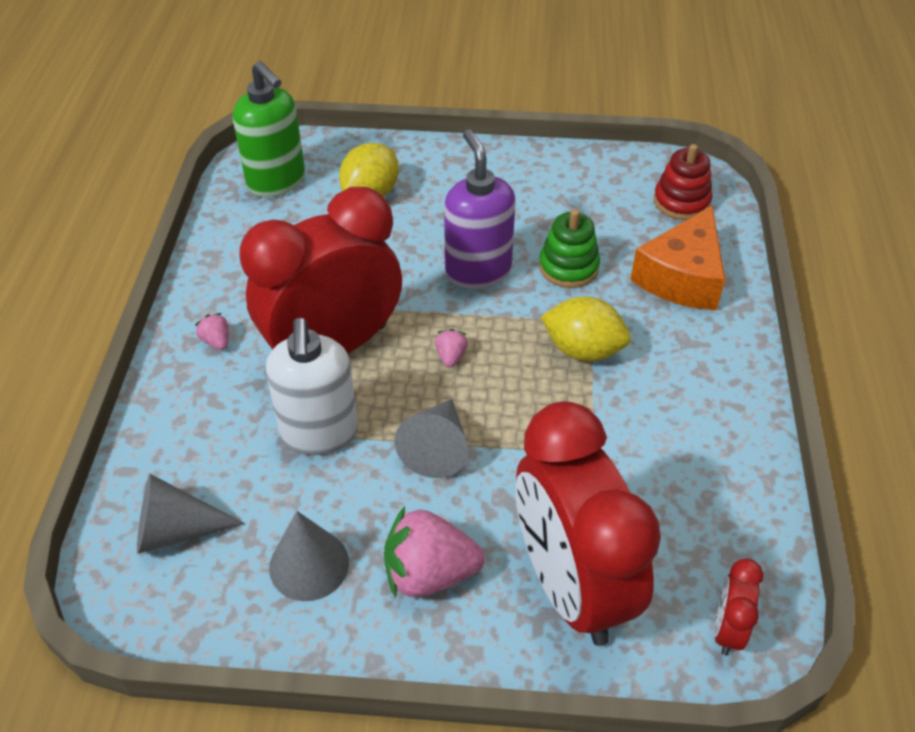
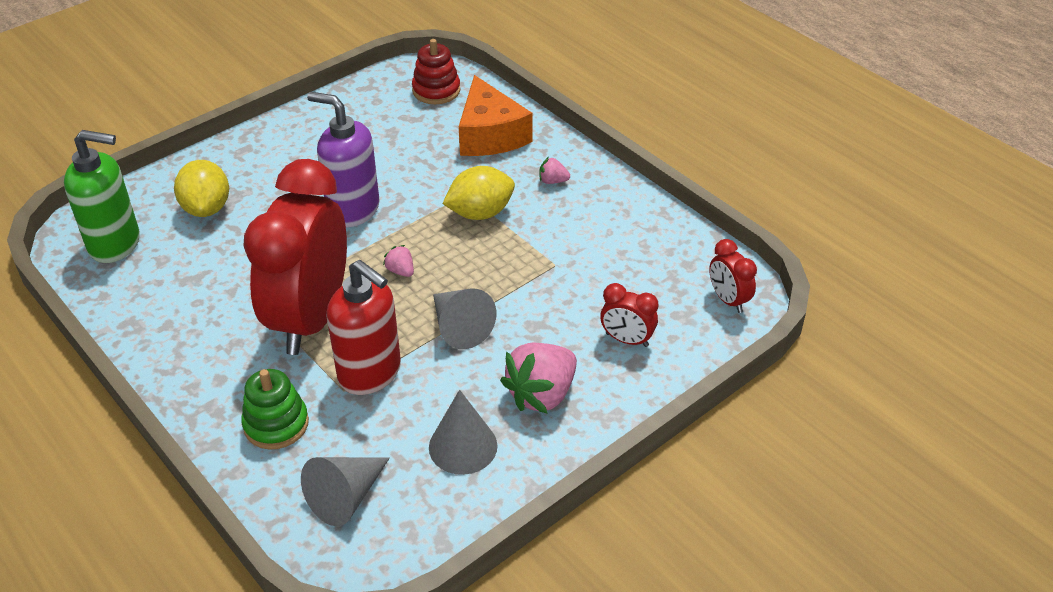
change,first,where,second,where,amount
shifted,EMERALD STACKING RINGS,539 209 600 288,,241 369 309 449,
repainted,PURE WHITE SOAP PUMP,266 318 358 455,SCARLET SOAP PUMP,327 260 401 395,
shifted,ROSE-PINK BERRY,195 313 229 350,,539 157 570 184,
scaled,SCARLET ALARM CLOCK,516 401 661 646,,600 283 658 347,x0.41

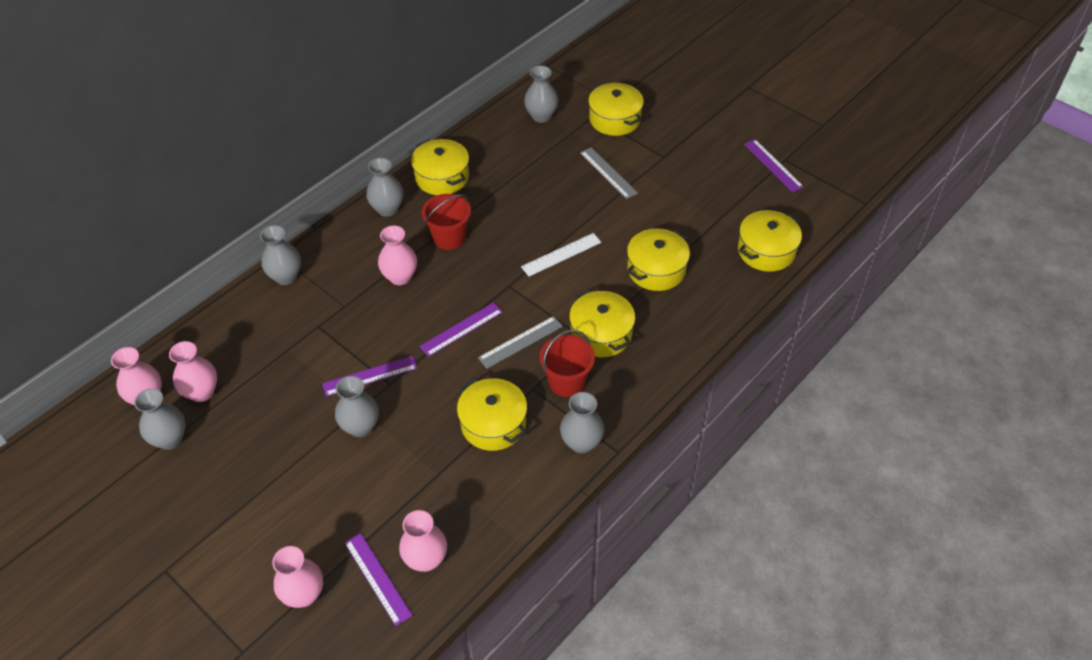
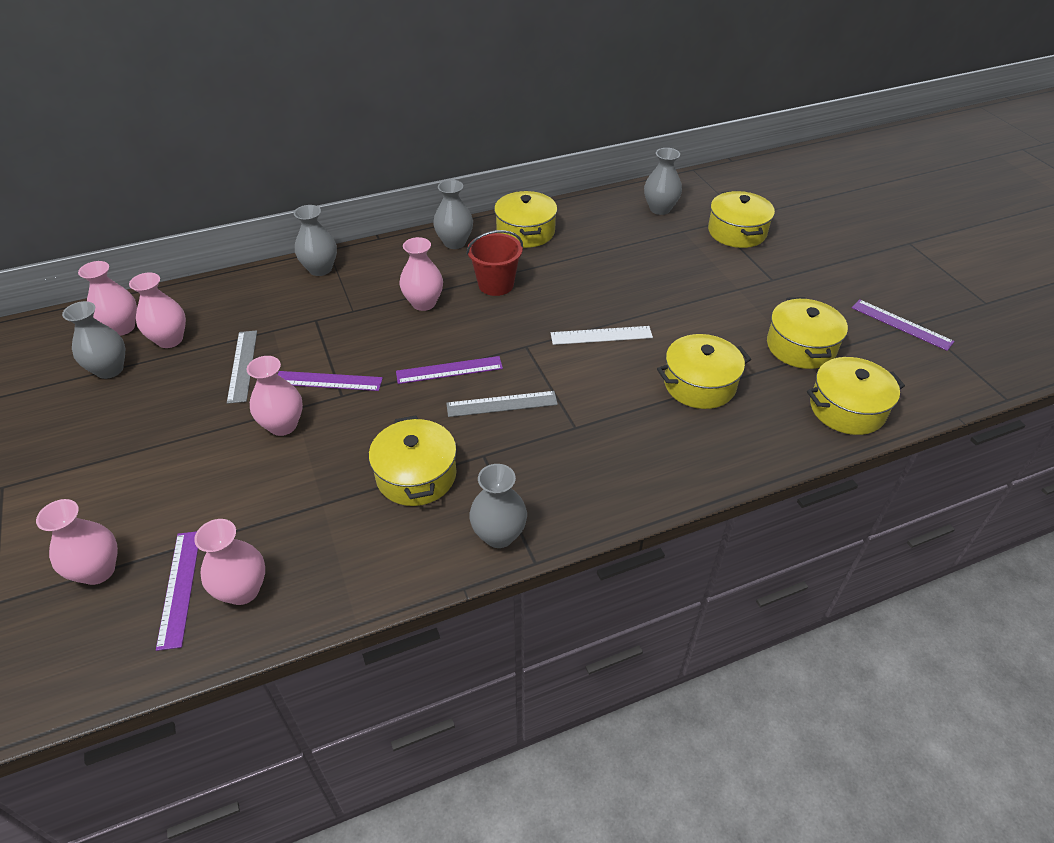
change,first,where,second,where,amount
shifted,GREY MEASURING STICK,580 147 638 199,,227 330 257 404,
repainted,GREY FLOWER VASE,335 376 379 437,ROSE-PINK FLOWER VASE,247 356 303 436,
shifted,GOLDEN POT,569 289 635 357,,767 297 848 369,
rotated,PURPLE MEASURING STICK,744 139 804 192,,852 299 955 351,45 degrees counterclockwise
gone,SCARLET SAND BUCKET,540 330 595 397,,,

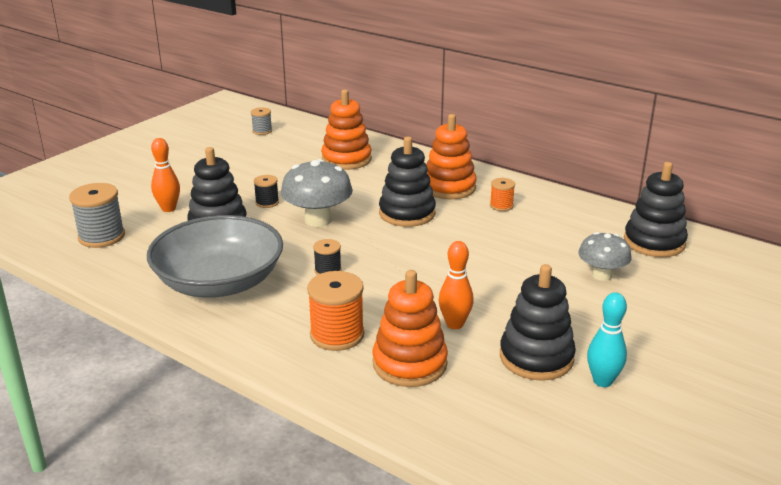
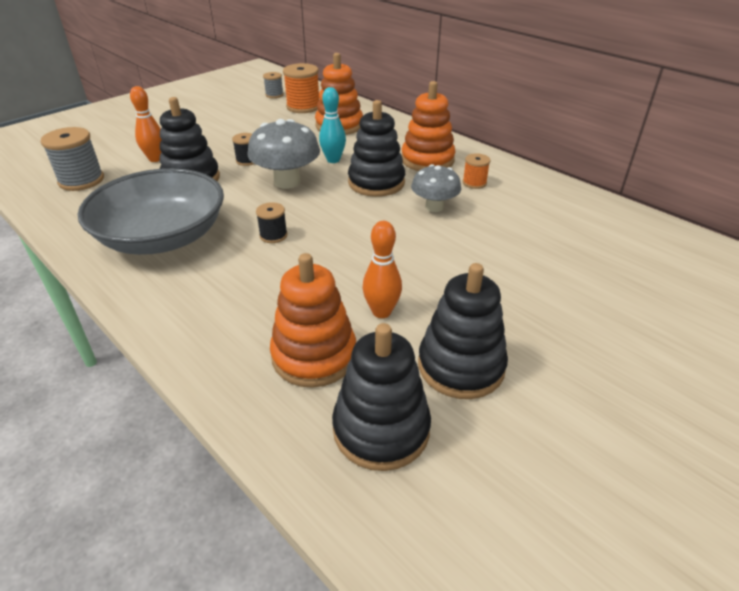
change,first,where,second,where,amount
shifted,ORANGE SPOOL,307 271 364 351,,283 63 319 113,
shifted,TURQUOISE BOWLING PIN,587 292 627 387,,319 87 346 163,
shifted,JET-BLACK STACKING RINGS,624 162 688 257,,332 323 431 471,
shifted,GREY TOADSTOOL,578 232 632 281,,411 164 461 212,

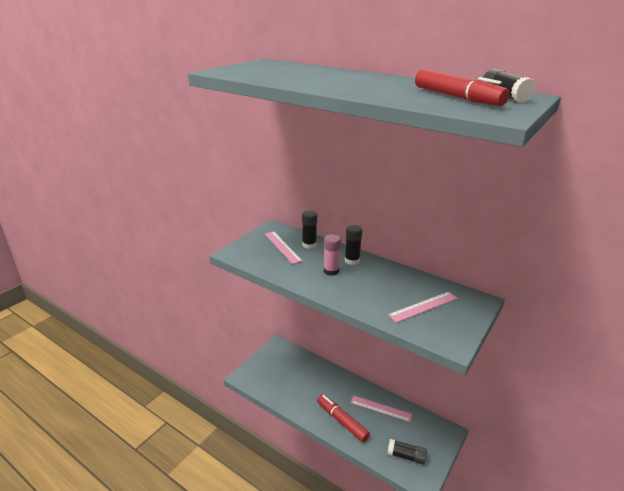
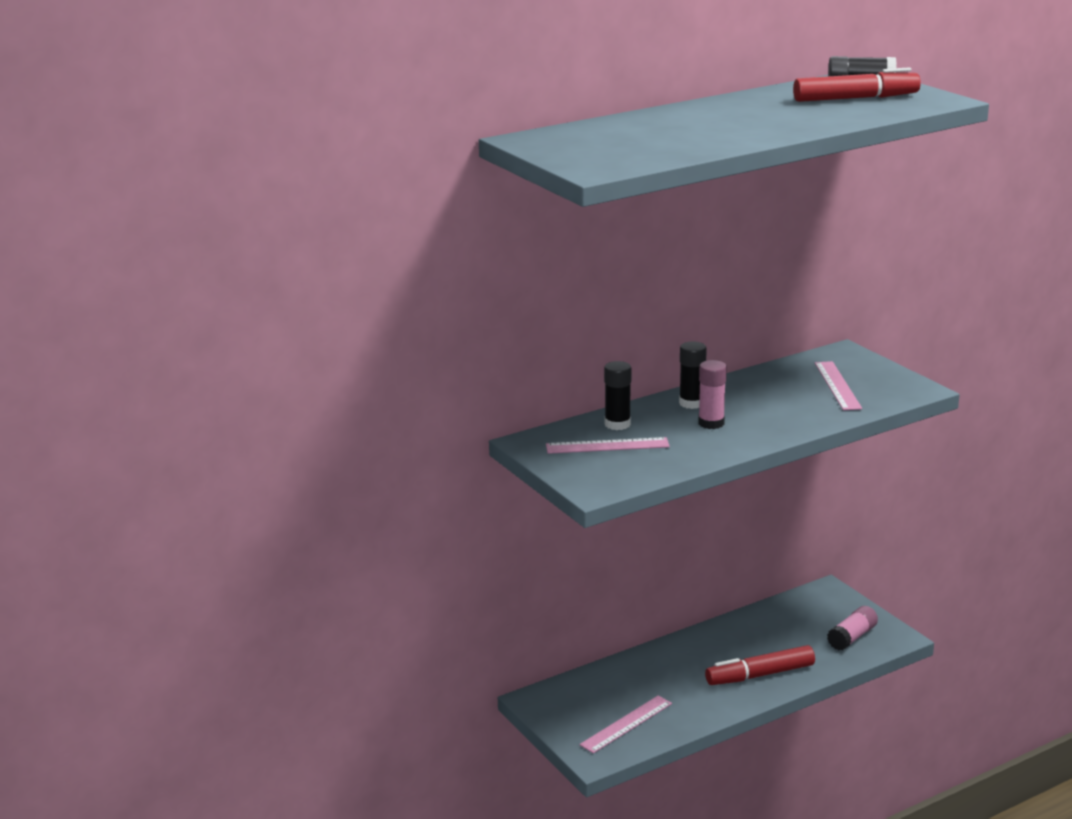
change,first,where,second,where,amount
shifted,ROSE-PINK MEASURING STICK,350 395 412 422,,579 695 672 754,
repainted,JET-BLACK GLUE STICK,387 439 427 465,ROSE-PINK GLUE STICK,827 606 878 650,

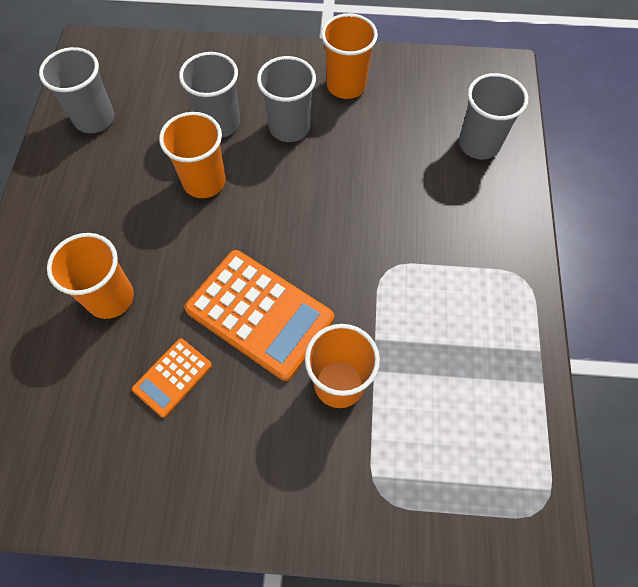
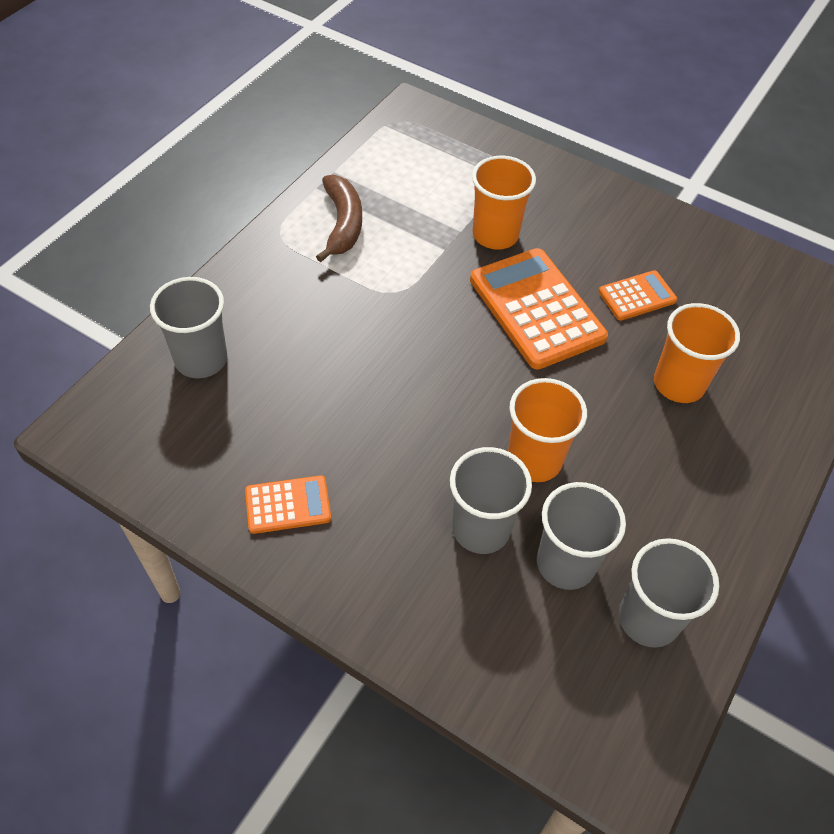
change,first,where,second,where,amount
swapped,ORANGE CUP,321 13 378 99,ORANGE POCKET CALCULATOR,245 475 331 534,
new,,,BROWN TOY BANANA,316 175 362 262,
shifted,GREY CUP,257 56 316 142,,537 482 626 590,

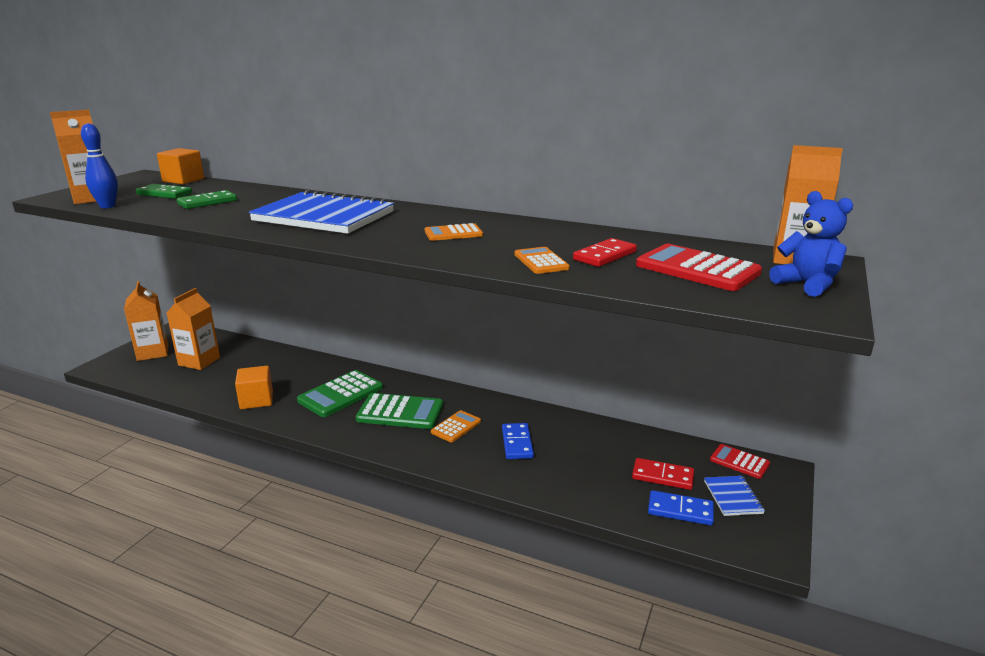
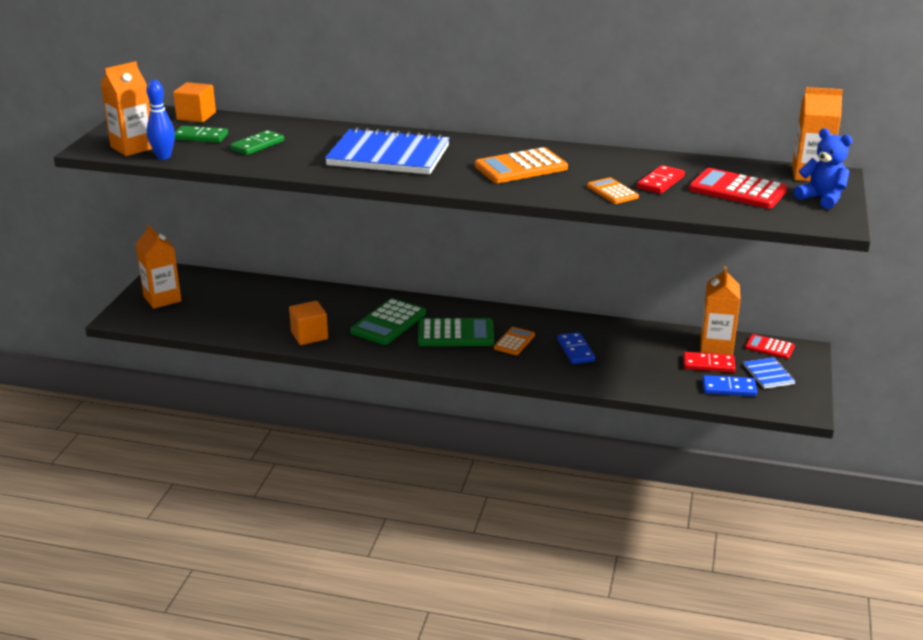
change,first,where,second,where,amount
scaled,ORANGE POCKET CALCULATOR,425 223 483 241,,475 147 568 183,x1.72
shifted,ORANGE MILK CARTON,167 288 220 370,,701 266 740 355,

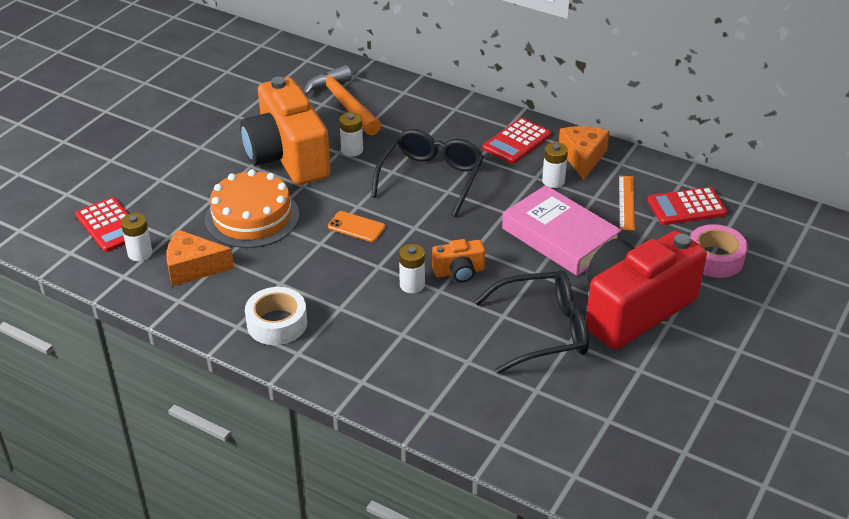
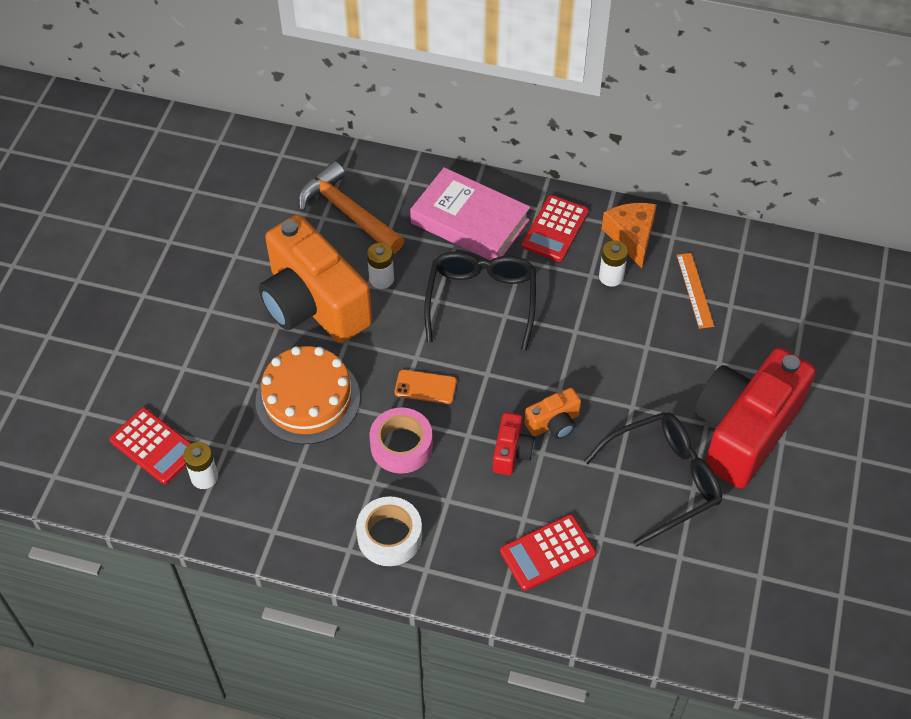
change,first,where,second,where,amount
shifted,ROSE-PINK STICKY TAPE,690 224 748 278,,369 408 433 474,
shifted,ROSE-PINK BOOK,502 185 622 276,,410 167 530 261,
swapped,PURE WHITE POWER CELL,399 244 425 293,SCARLET COMPACT CAMERA,493 412 535 475,
shifted,SCARLET POCKET CALCULATOR,647 187 728 225,,500 514 596 591,
gone,ORANGE CHEESE WEDGE,166 230 234 286,,,

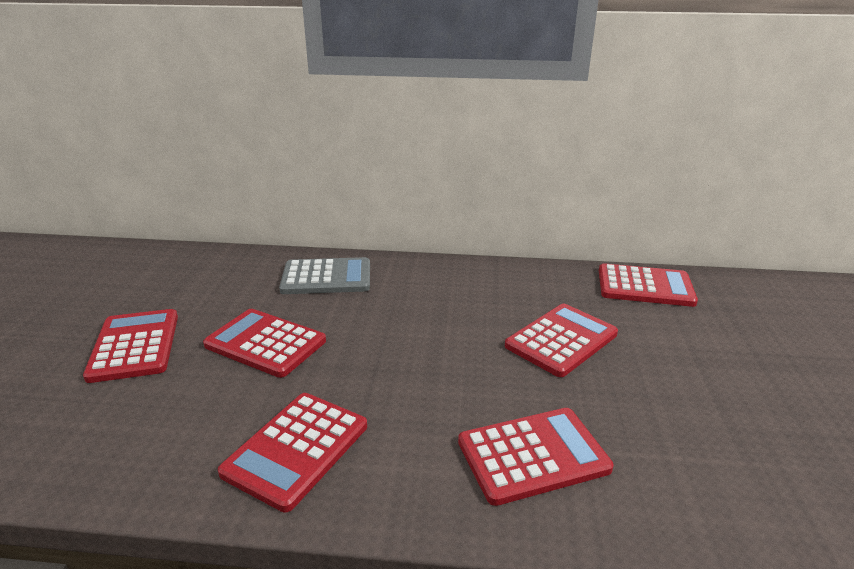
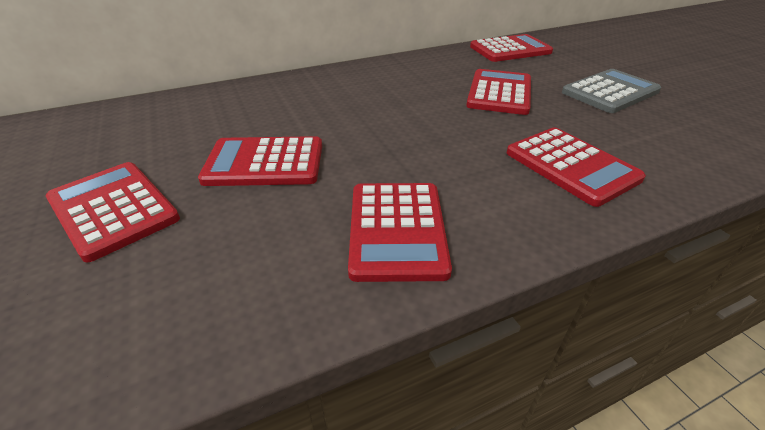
change,first,where,second,where,amount
rotated,SCARLET POCKET CALCULATOR,458 408 614 506,,507 127 646 207,105 degrees clockwise
shifted,GREY POCKET CALCULATOR,279 257 370 294,,562 69 661 113,

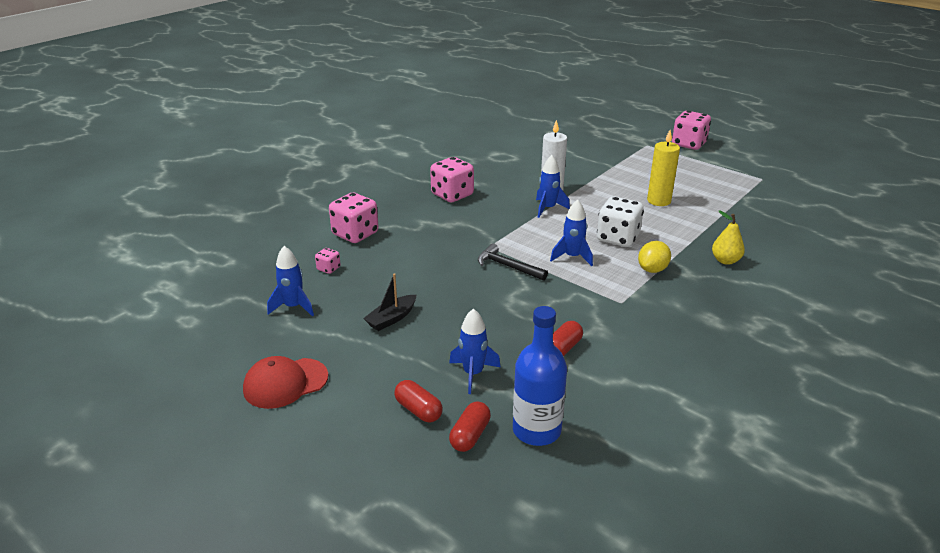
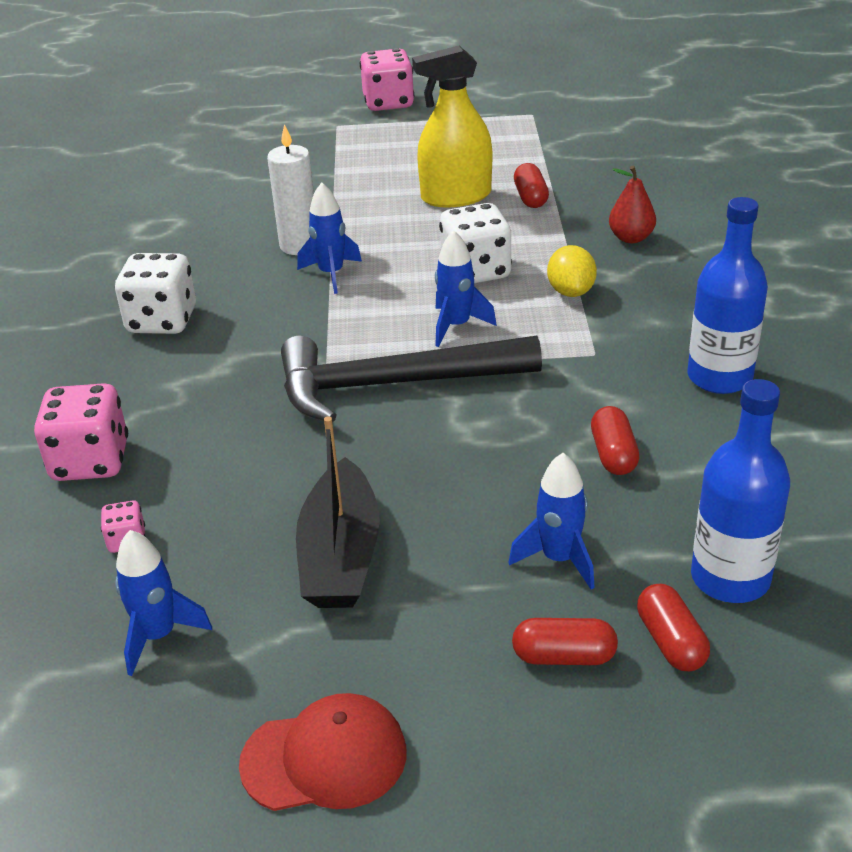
change,first,where,second,where,amount
repainted,ROSE-PINK DIE,430 157 474 202,PURE WHITE DIE,115 253 196 334,
rotated,SCARLET PEAKED CAP,243 356 328 409,,239 693 407 811,120 degrees counterclockwise
scaled,JET-BLACK HAMMER,478 243 548 281,,281 336 542 422,x1.99
scaled,JET-BLACK BOAT,363 273 416 331,,296 416 380 608,x1.68
swapped,GOLDEN CANDLE,647 130 680 206,GOLDEN SPRAYER,412 46 492 208,
new,,,SCARLET PILL SHAPE,514 163 549 208,
repainted,GOLDEN PEAR FRUIT,712 210 745 265,SCARLET PEAR FRUIT,609 166 656 243,
new,,,COBALT BOTTLE,688 197 768 394,

